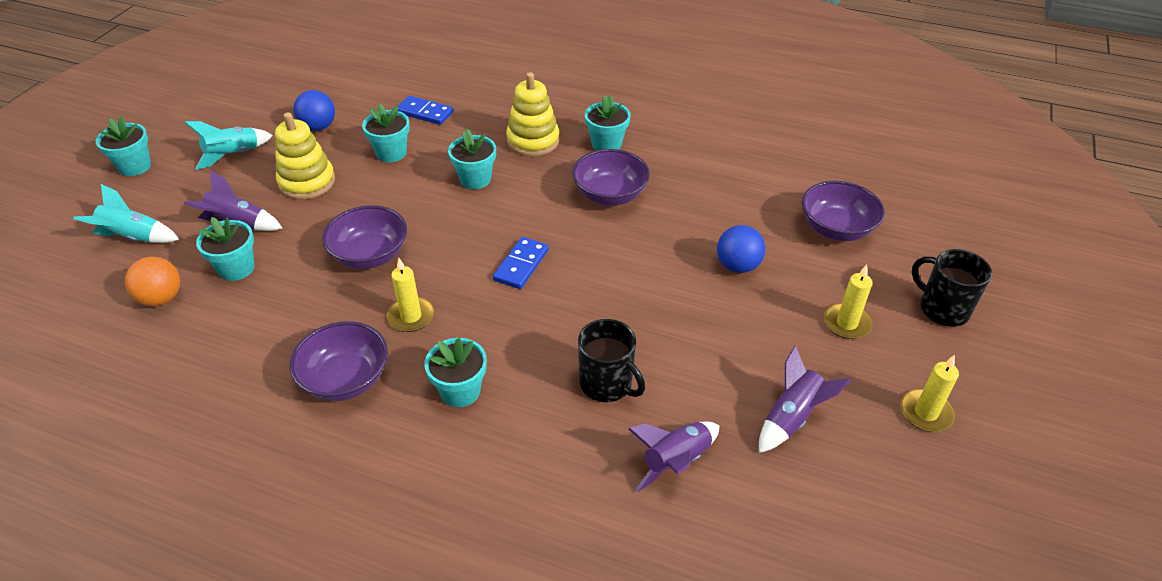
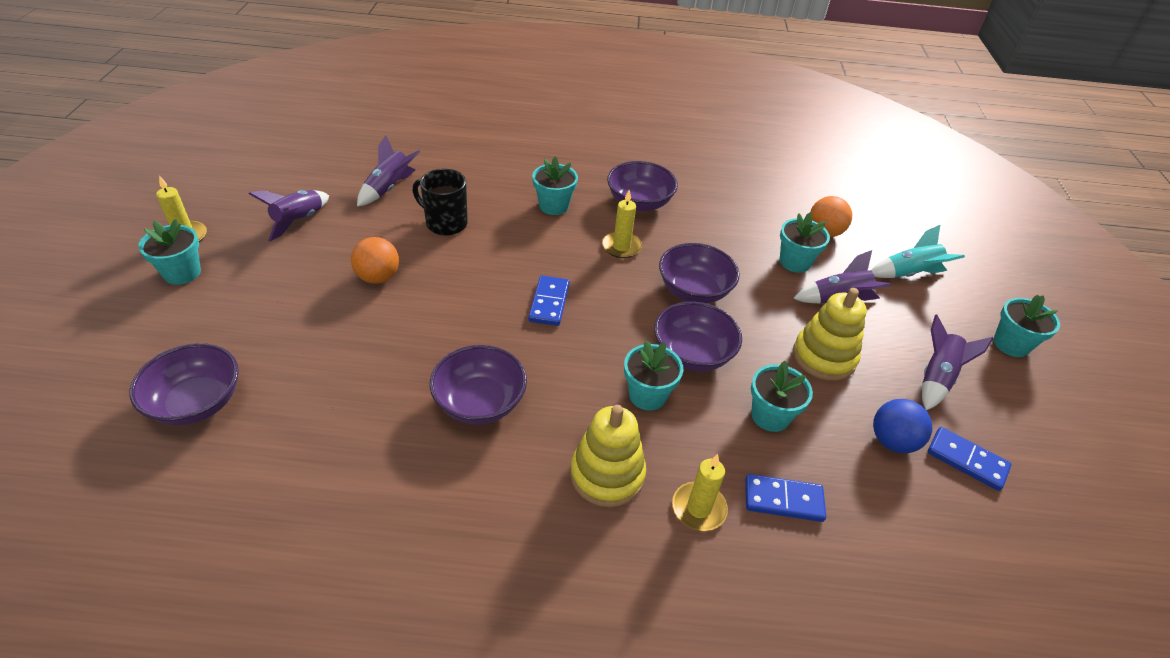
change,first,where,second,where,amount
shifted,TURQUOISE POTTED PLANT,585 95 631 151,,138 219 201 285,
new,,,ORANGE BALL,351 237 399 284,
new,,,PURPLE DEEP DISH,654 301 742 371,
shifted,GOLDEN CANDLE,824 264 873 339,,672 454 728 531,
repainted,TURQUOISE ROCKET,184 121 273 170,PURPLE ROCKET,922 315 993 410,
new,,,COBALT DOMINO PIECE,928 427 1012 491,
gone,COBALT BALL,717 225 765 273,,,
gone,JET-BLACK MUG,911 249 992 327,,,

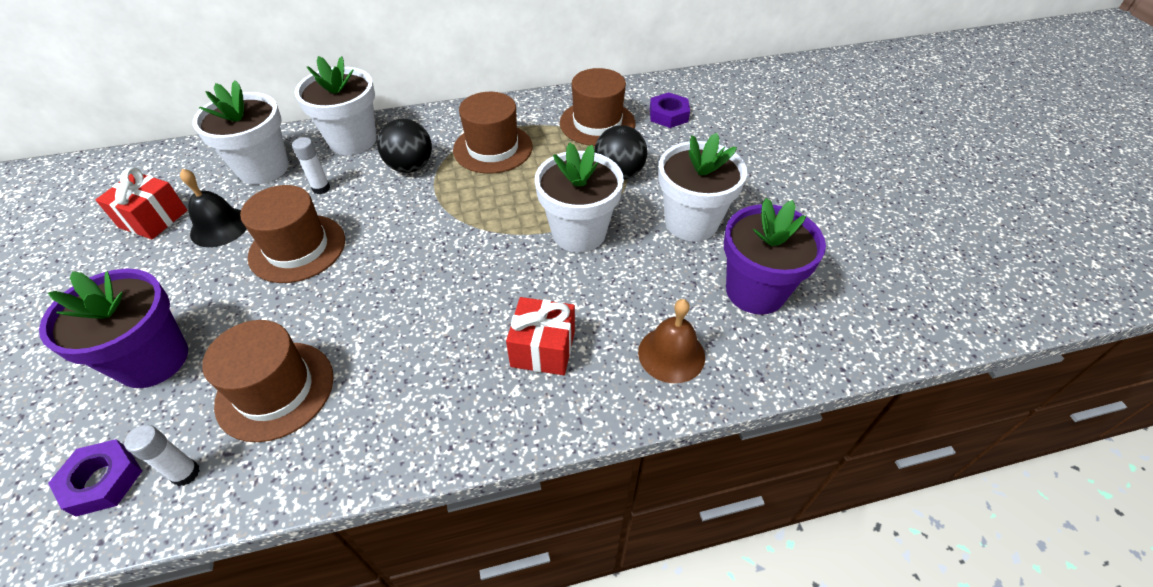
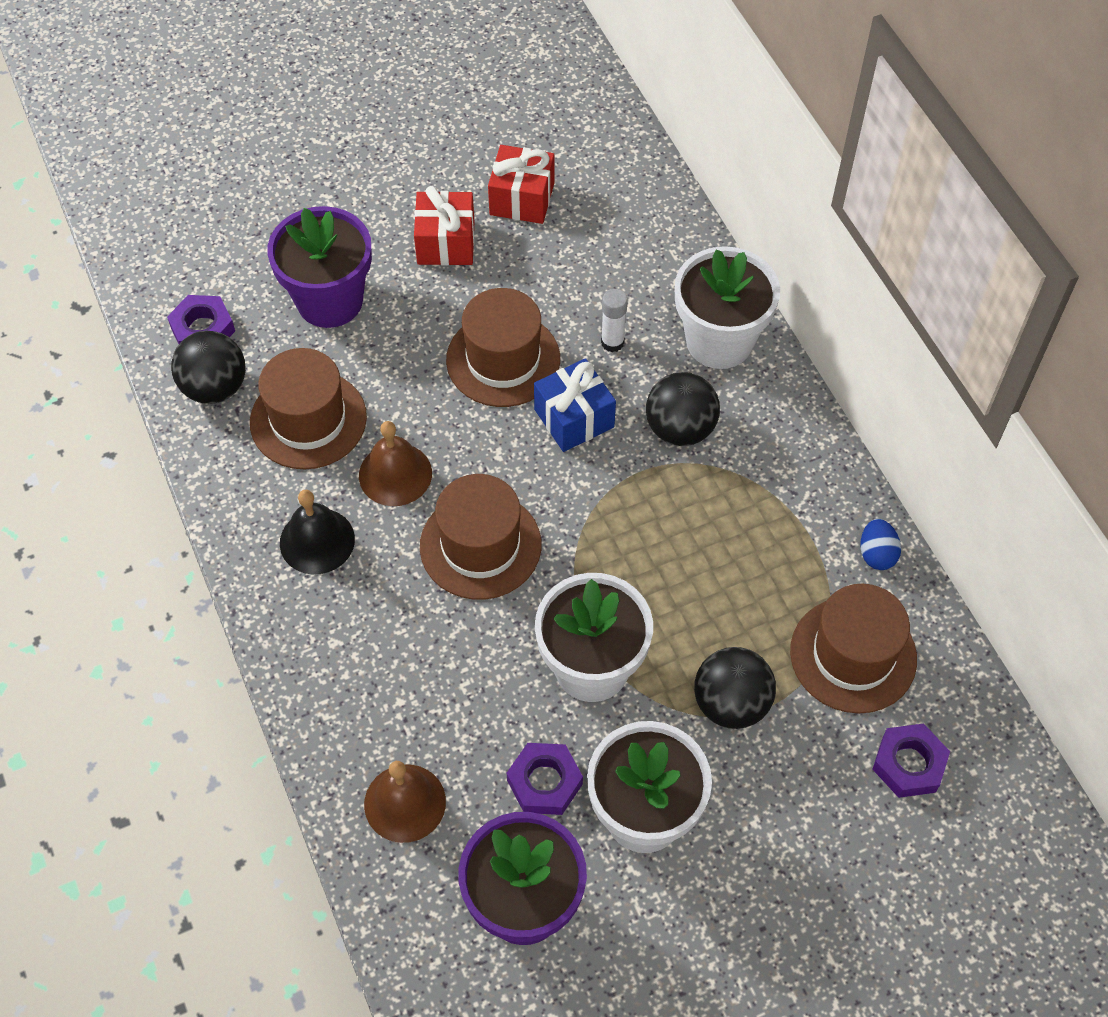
change,first,where,second,where,amount
swapped,PURE WHITE GLUE STICK,124 425 200 486,JET-BLACK BALL,171 331 246 404,
shifted,JET-BLACK HAND BELL,180 169 247 247,,280 490 355 574,
new,,,BROWN HAND BELL,359 421 432 506,
shifted,SCARLET WRAPPED GIFT,506 297 575 375,,414 186 475 265,
shifted,BROWN HAT,453 92 533 174,,420 474 541 600,
new,,,PURPLE HEXAGON NUT,507 743 583 815,
new,,,COBALT WRAPPED GIFT,534 358 616 452,
new,,,COBALT EGG SHAPE,860 519 901 570,
gone,PURE WHITE POTTED PLANT,193 80 289 184,,,

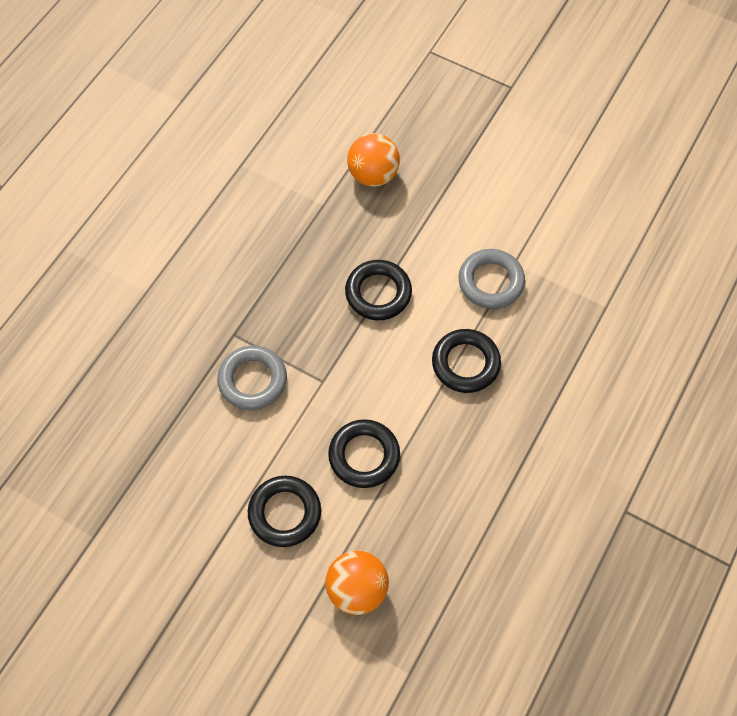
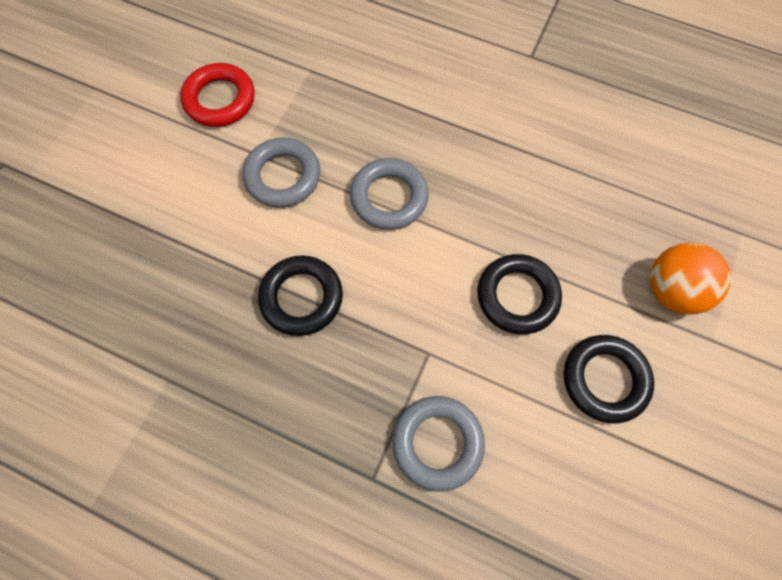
change,first,where,second,where,amount
new,,,SCARLET HOOP,180 63 255 127,
repainted,JET-BLACK HOOP,432 329 501 393,GREY HOOP,350 158 429 230,
gone,ORANGE BALL,347 133 400 187,,,

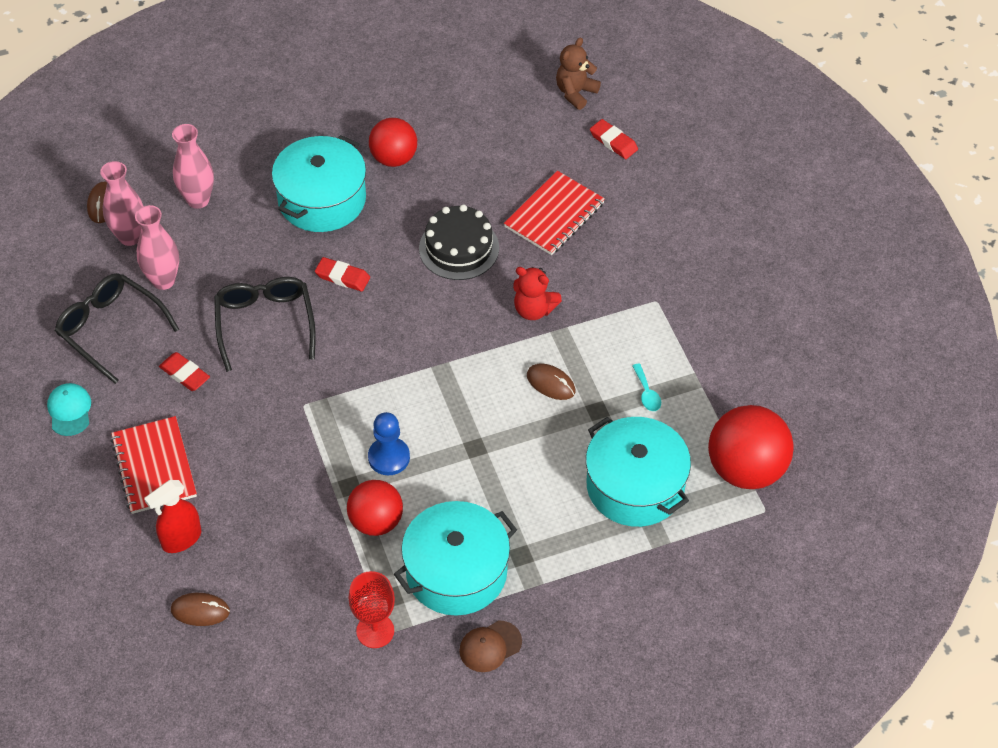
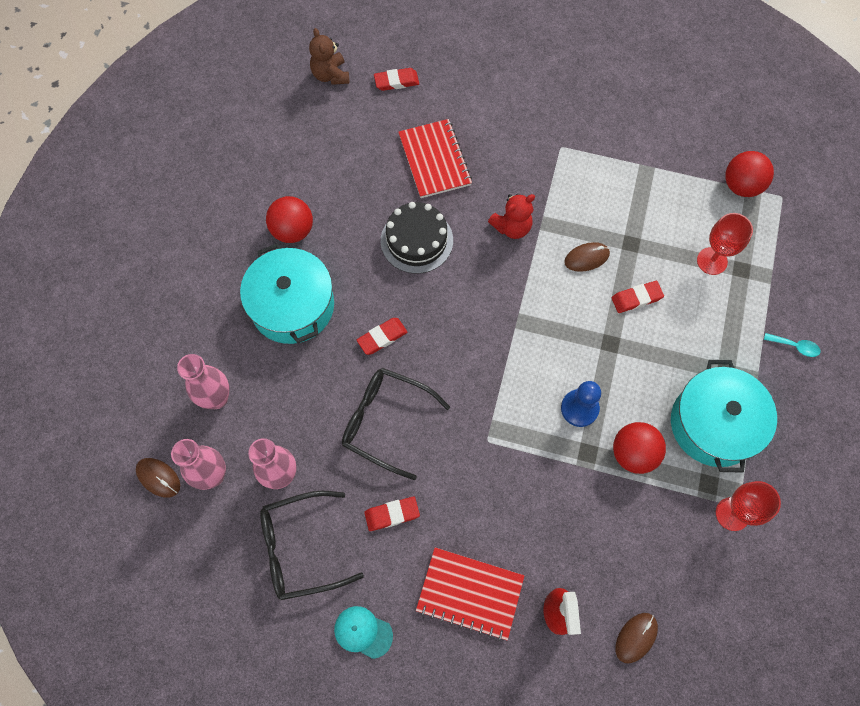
change,first,where,second,where,amount
new,,,SCARLET GUM ERASER,611 281 664 313,
swapped,TURQUOISE POT,586 417 691 527,SCARLET CHALICE,697 213 753 275,
scaled,SCARLET BALL,708 405 794 489,,725 151 774 197,x0.66
shifted,TURQUOISE TABLESPOON,632 364 661 411,,764 333 820 357,
gone,BROWN PEAKED CAP,459 620 522 672,,,

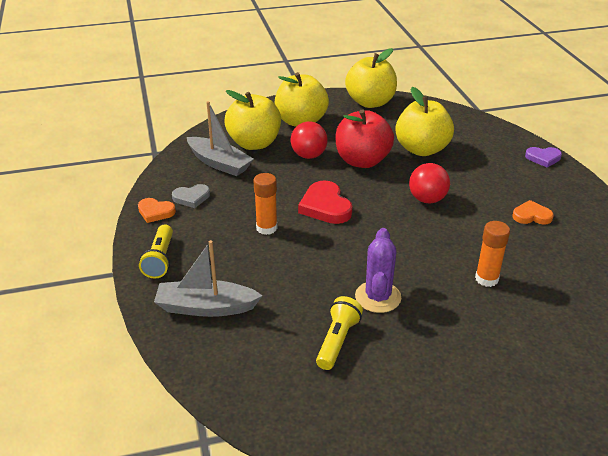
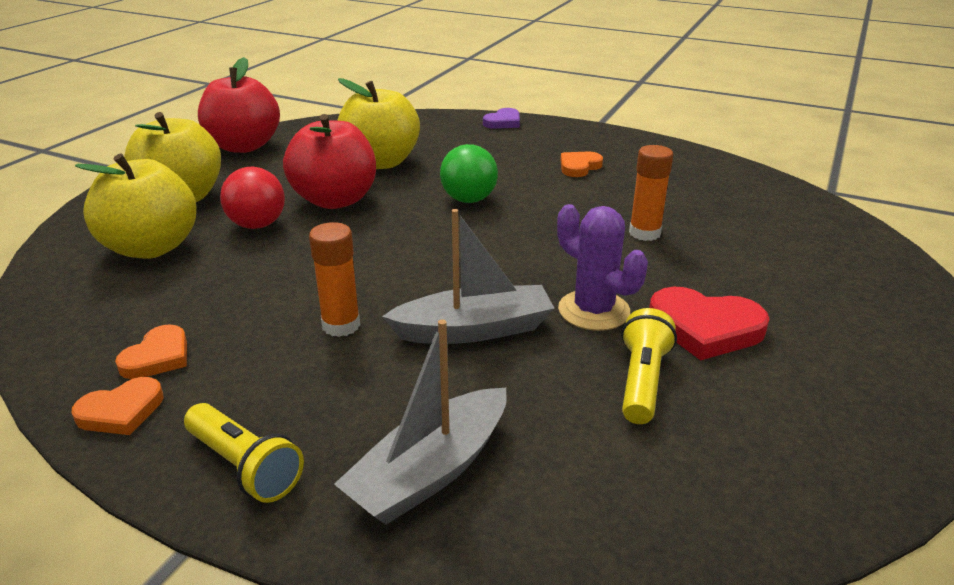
change,first,where,second,where,amount
repainted,GREY HEART SHAPE,172 184 210 208,ORANGE HEART SHAPE,115 324 187 379,
repainted,GOLDEN TOY APPLE,345 48 397 108,SCARLET TOY APPLE,198 57 280 153,
shifted,GREY BOAT,187 101 254 176,,382 209 554 344,
repainted,SCARLET BALL,409 163 450 204,EMERALD BALL,440 144 498 203,
rotated,GOLDEN POCKET TORCH,316 296 363 370,,621 308 677 424,45 degrees clockwise
shifted,SCARLET HEART SHAPE,298 180 352 224,,649 287 769 360,

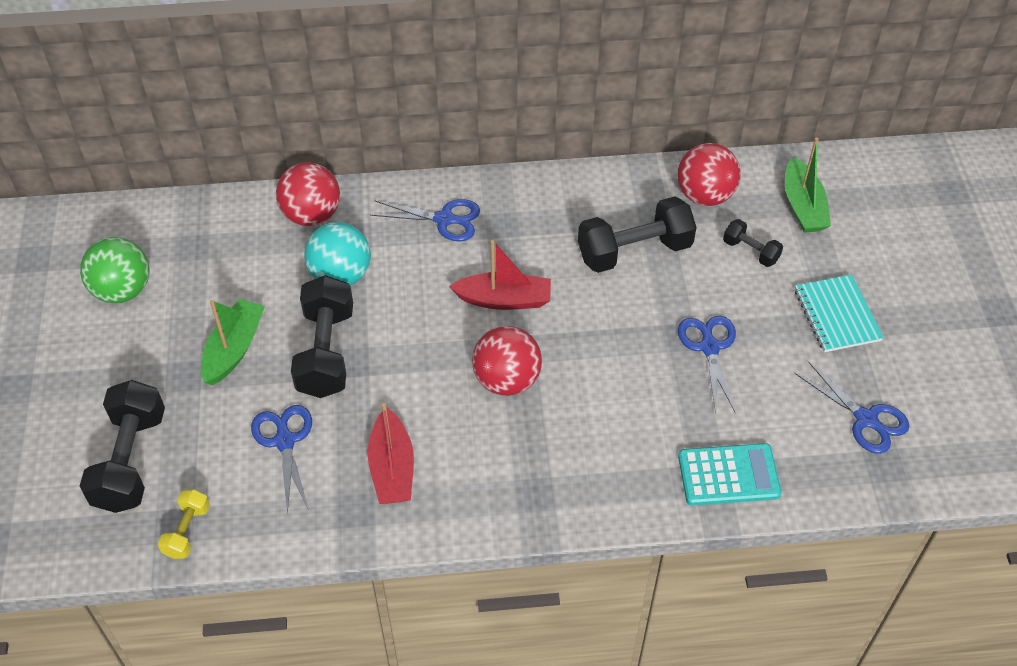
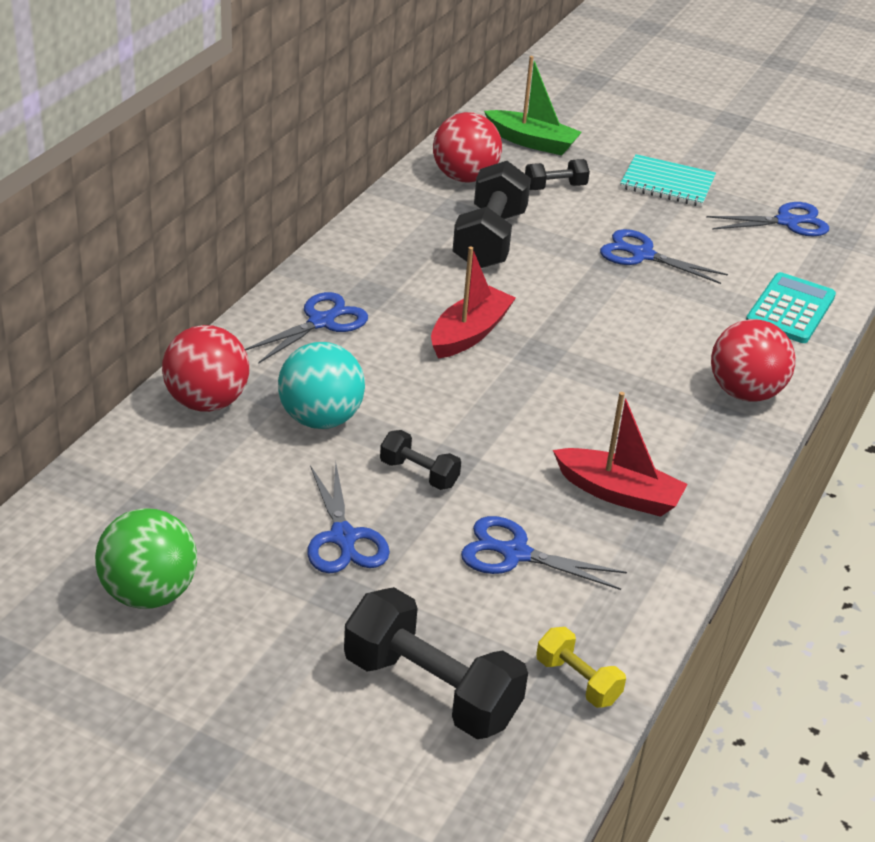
change,first,where,second,where,amount
swapped,EMERALD BOAT,201 299 265 385,COBALT SCISSORS,307 463 390 574,
scaled,JET-BLACK DUMBBELL,291 275 353 398,,380 430 461 490,x0.51
shifted,SCARLET BALL,472 326 542 396,,711 319 795 402,

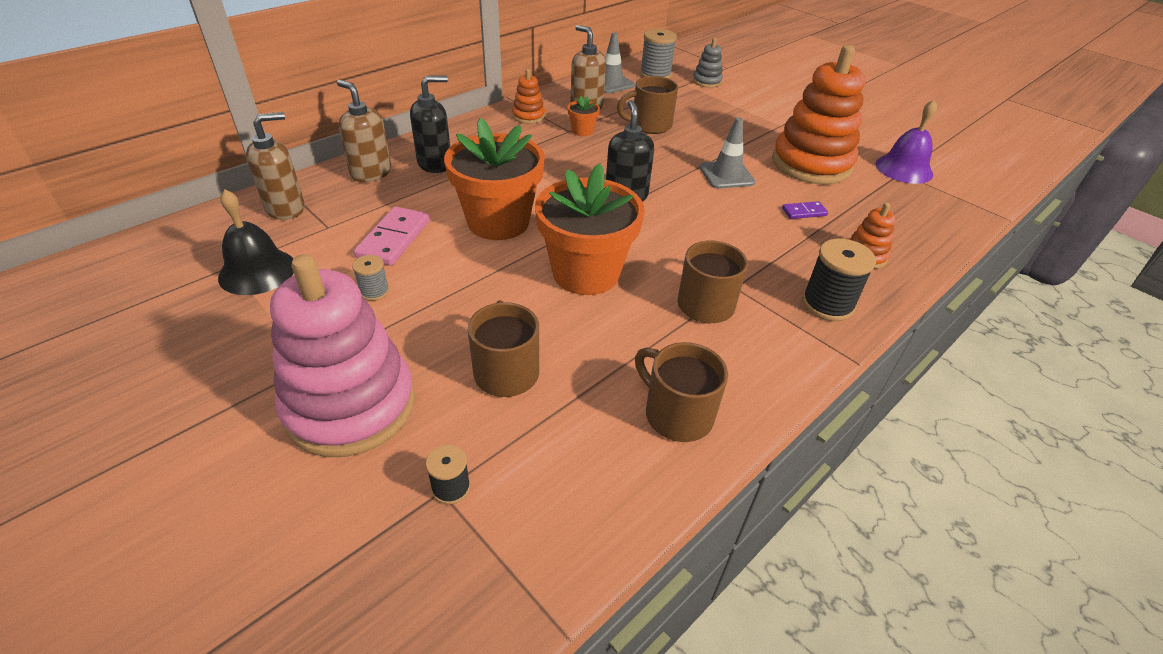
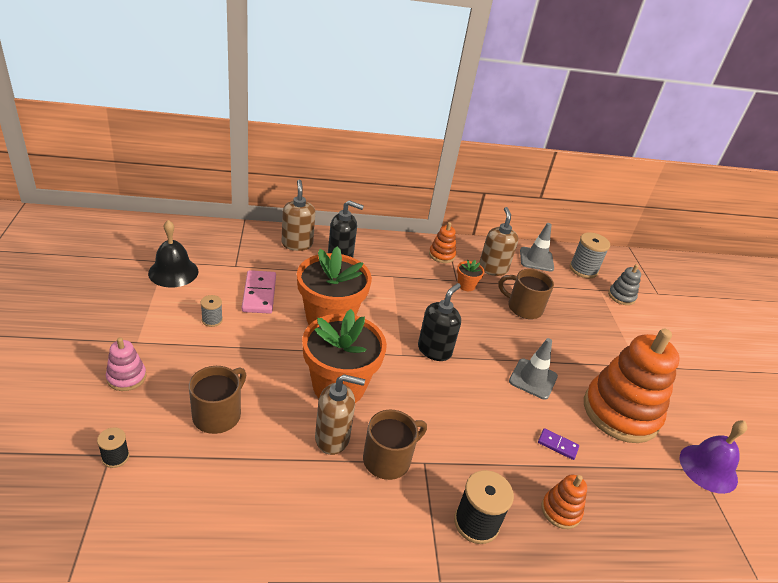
change,first,where,second,where,amount
scaled,ROSE-PINK STACKING RINGS,270 254 415 457,,106 337 146 391,x0.44
rotated,ROSE-PINK DOMINO PIECE,354 207 430 266,,242 270 276 314,60 degrees counterclockwise
shifted,BROWN SOAP PUMP,246 112 305 220,,315 374 365 455,
gone,BROWN MUG,635 342 728 442,,,

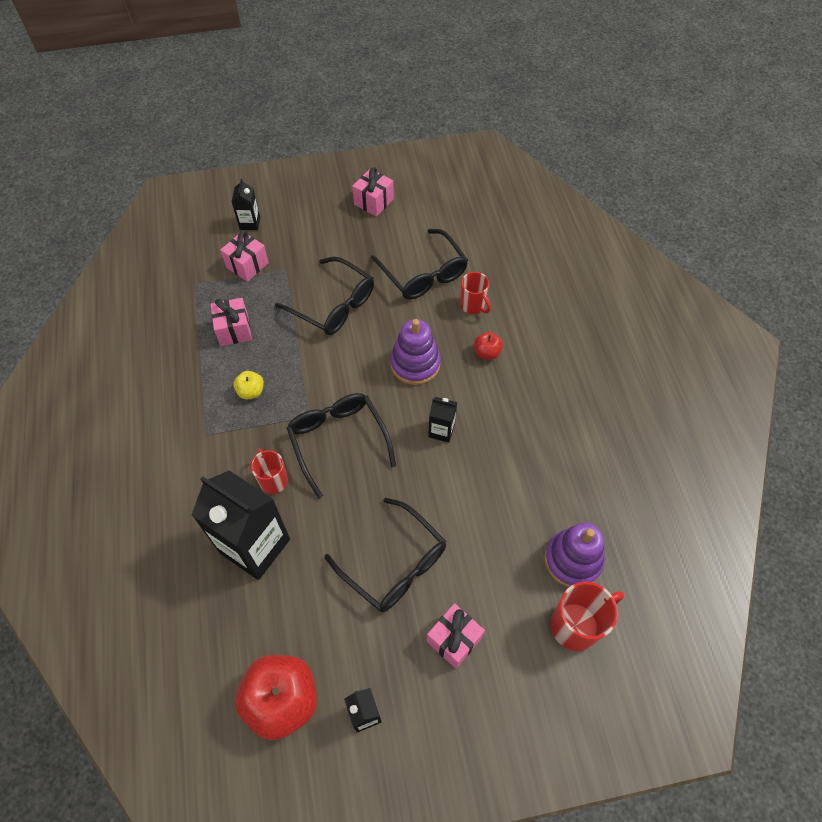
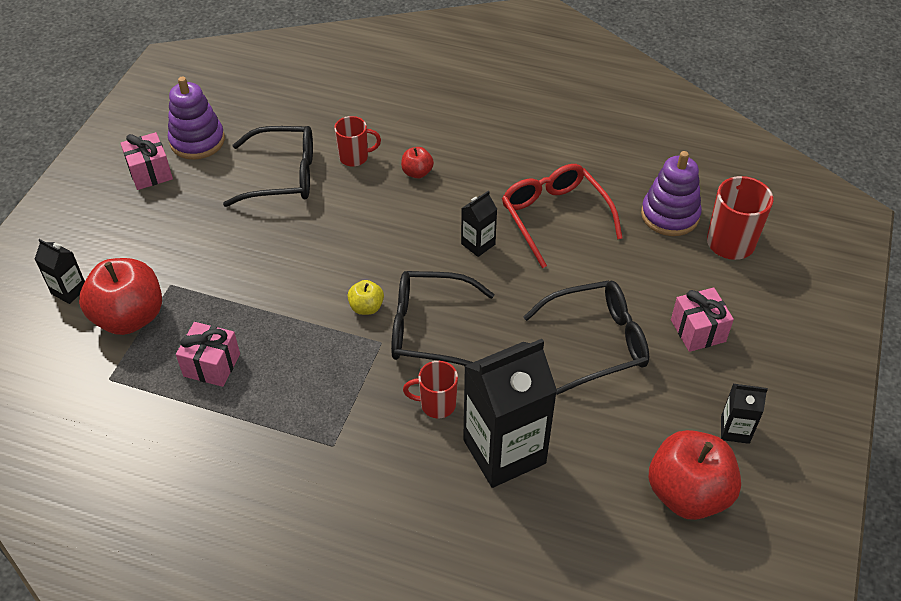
change,first,where,second,where,amount
swapped,ROSE-PINK WRAPPED GIFT,220 231 269 282,SCARLET TOY APPLE,79 258 162 335,
shifted,PURPLE STACKING RINGS,390 319 441 385,,168 77 225 160,
shifted,GOLDEN TOY APPLE,233 371 264 400,,348 280 384 315,
new,,,SCARLET GLASSES,502 164 623 268,
gone,JET-BLACK GLASSES,275 257 374 335,,,

